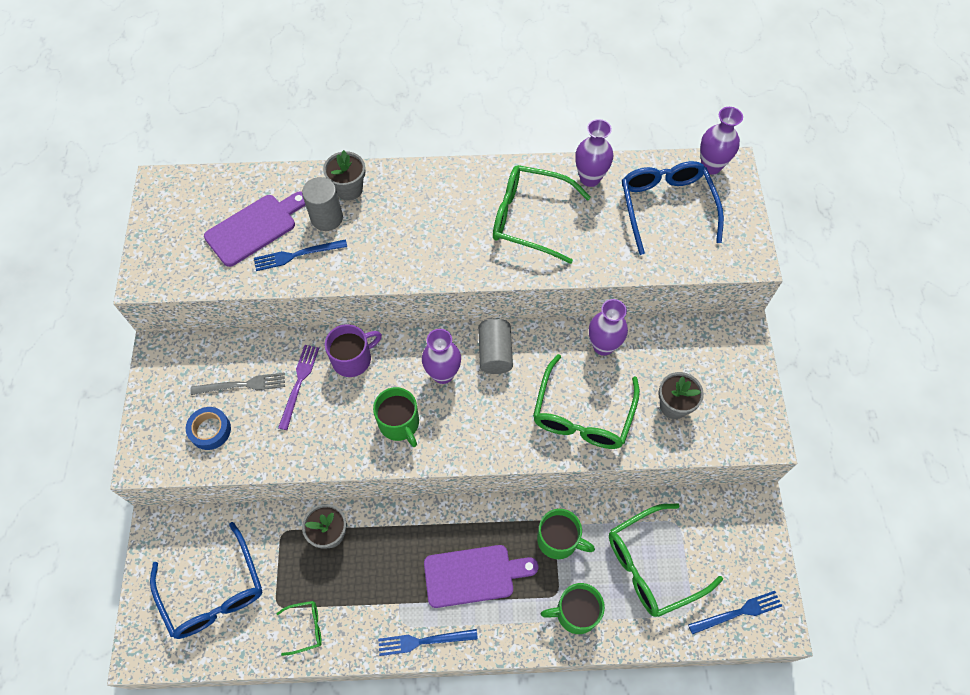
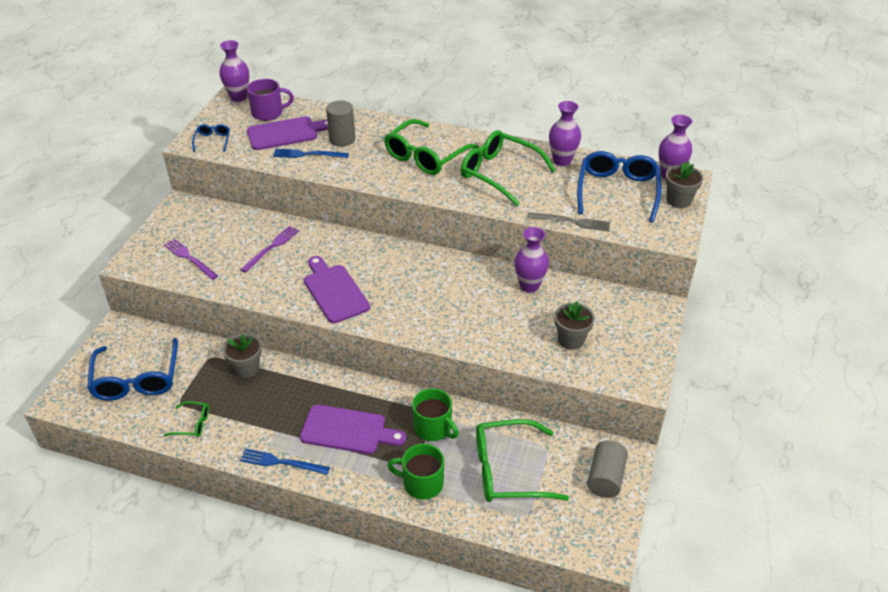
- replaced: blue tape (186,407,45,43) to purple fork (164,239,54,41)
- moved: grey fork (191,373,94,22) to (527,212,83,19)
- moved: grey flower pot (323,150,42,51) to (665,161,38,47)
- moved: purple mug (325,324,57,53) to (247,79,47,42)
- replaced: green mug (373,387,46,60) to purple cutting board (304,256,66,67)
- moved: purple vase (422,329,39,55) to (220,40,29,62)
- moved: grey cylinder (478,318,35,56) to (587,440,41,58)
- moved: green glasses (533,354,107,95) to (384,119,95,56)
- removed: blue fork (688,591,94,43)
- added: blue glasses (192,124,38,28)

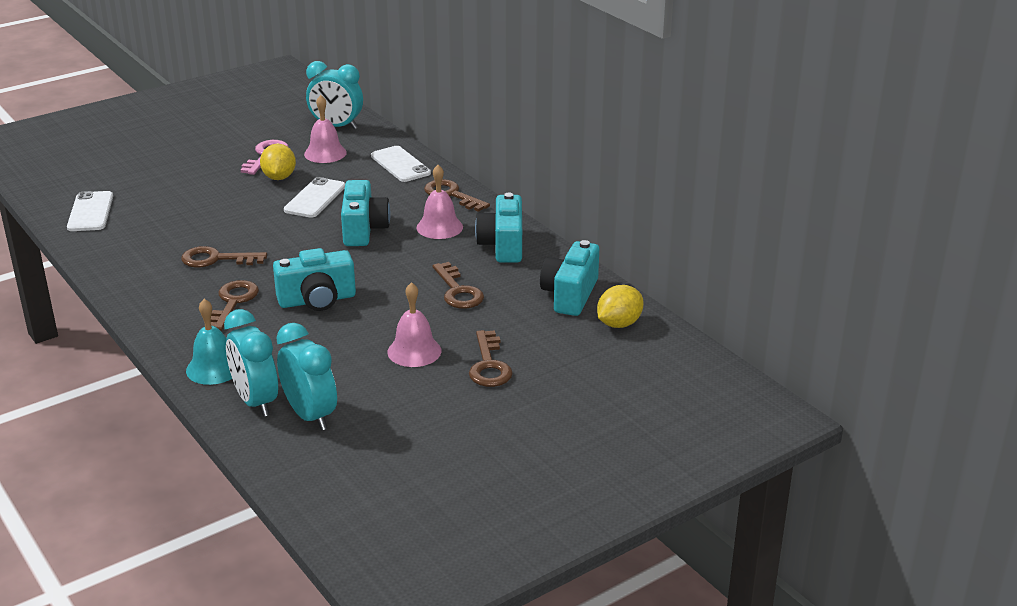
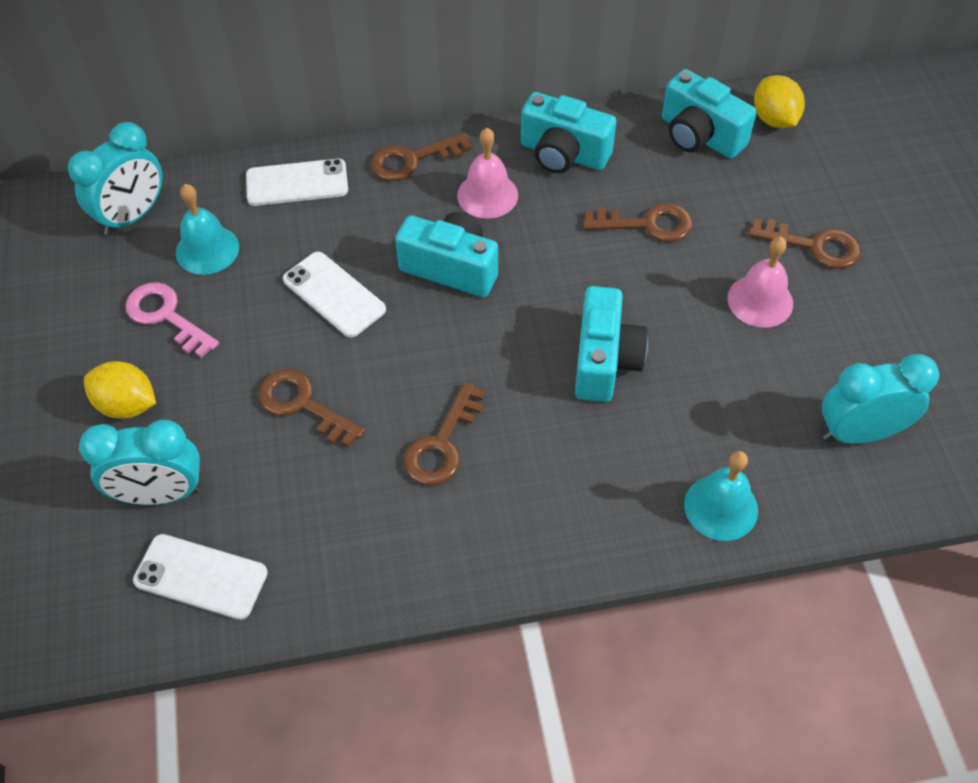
- moved: brown key (211,280,48,51) to (258,369,107,79)
- moved: turquoise clock (224,309,54,108) to (79,420,121,85)
- moved: yellow lemon (260,144,36,36) to (84,361,72,58)
- recoloured: pink bell (304,95,43,68) to turquoise bell (176,184,63,91)

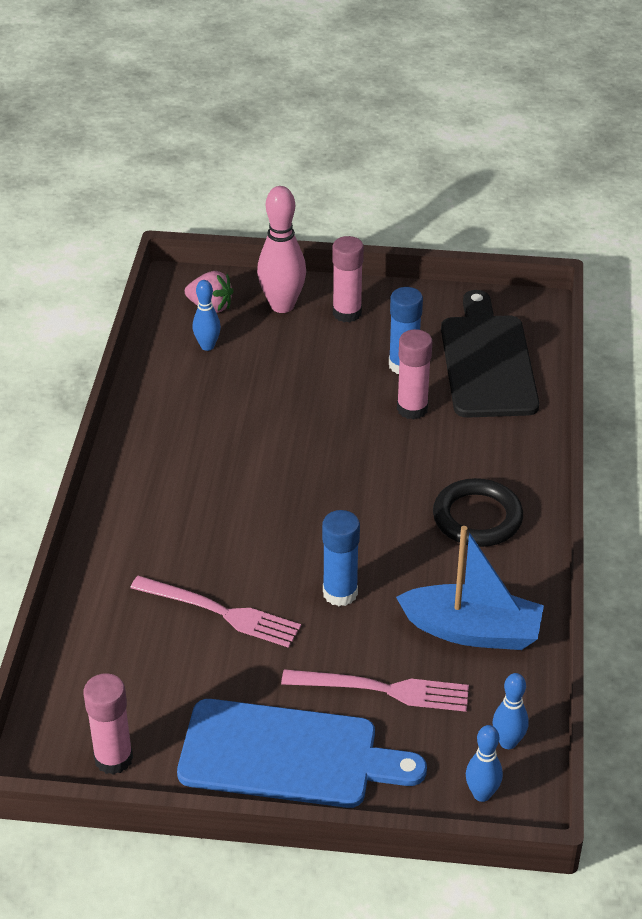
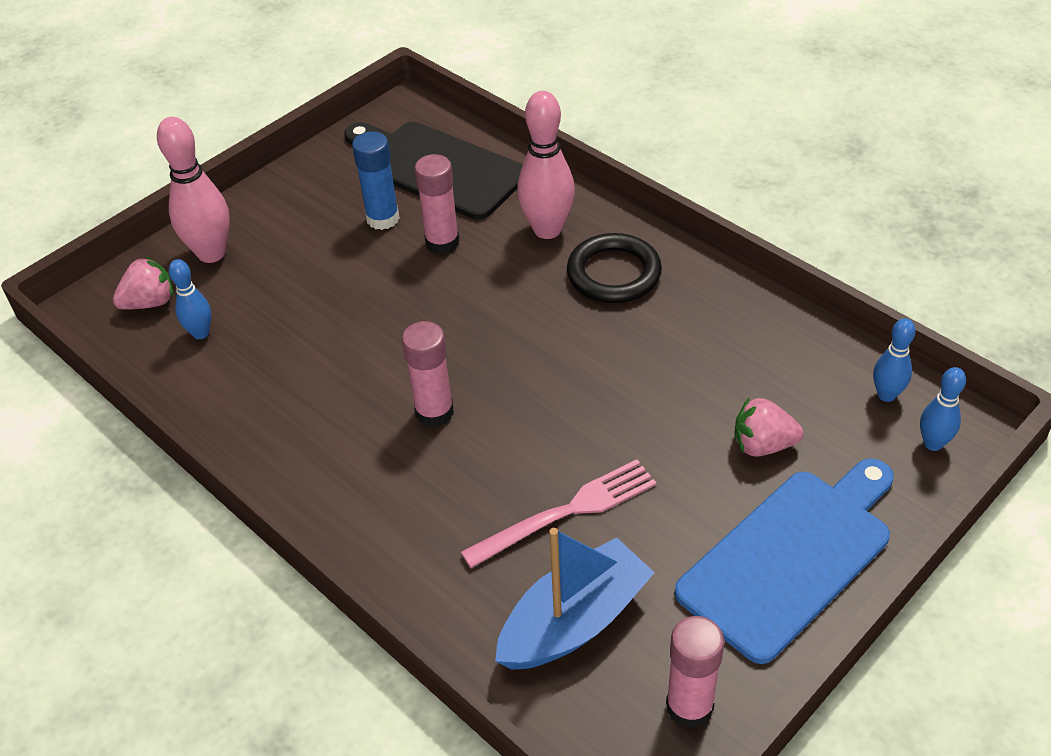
- replaced: pink fork (281,669,188,43) to pink strawberry (735,398,69,59)
- removed: blue glue stick (322,510,38,96)
- moved: pink glue stick (332,236,32,87) to (402,321,52,106)
- moved: blue boat (396,526,148,124) to (495,528,160,142)
- added: pink bowling pin (517,91,58,148)

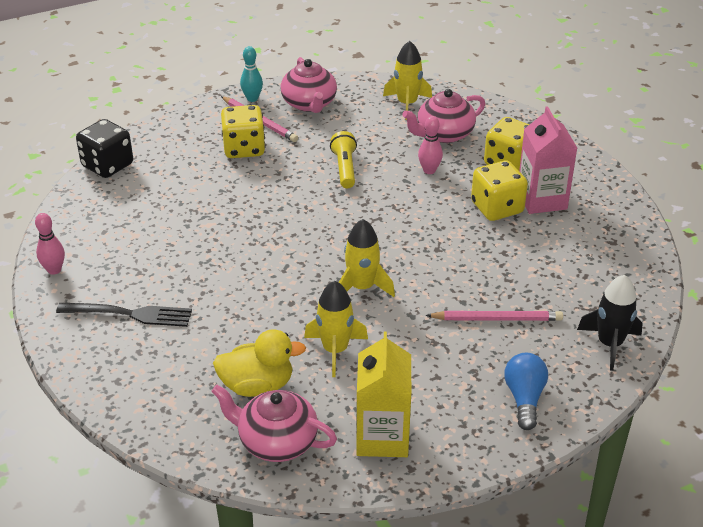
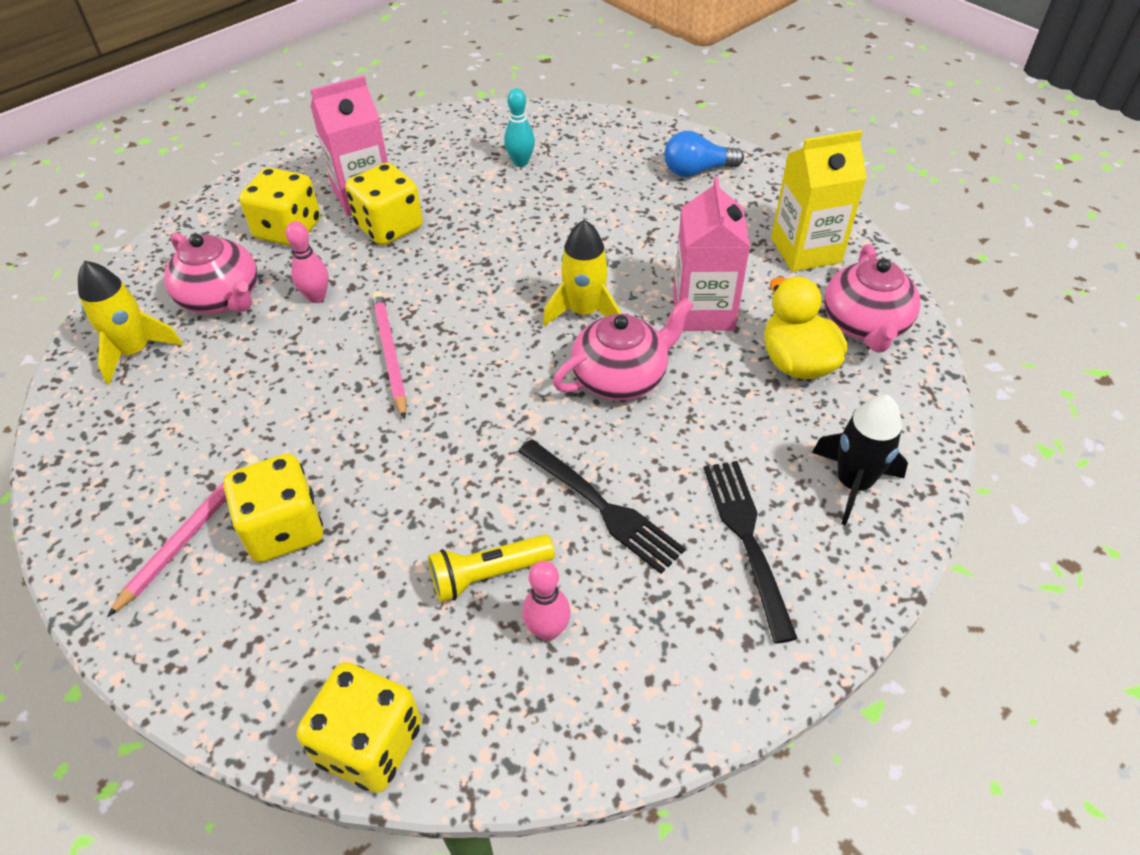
- moved: pink bowling pin (35,213,30,62) to (522,561,49,80)
- recoloured: black dice (76,119,57,59) to yellow dice (297,662,125,131)
- moved: turquoise bowling pin (240,46,23,56) to (504,88,31,79)
- moved: pink teapot (280,57,57,56) to (553,298,141,102)
- replaced: yellow rocket (304,281,64,96) to pink carton (673,177,77,154)
- moved: yellow flashlight (330,131,27,57) to (428,534,127,68)
- moved: pink pencil (426,311,137,10) to (372,291,35,129)
- moved: black rocket (577,275,66,96) to (812,395,96,131)
- added: black fork (518,439,168,135)

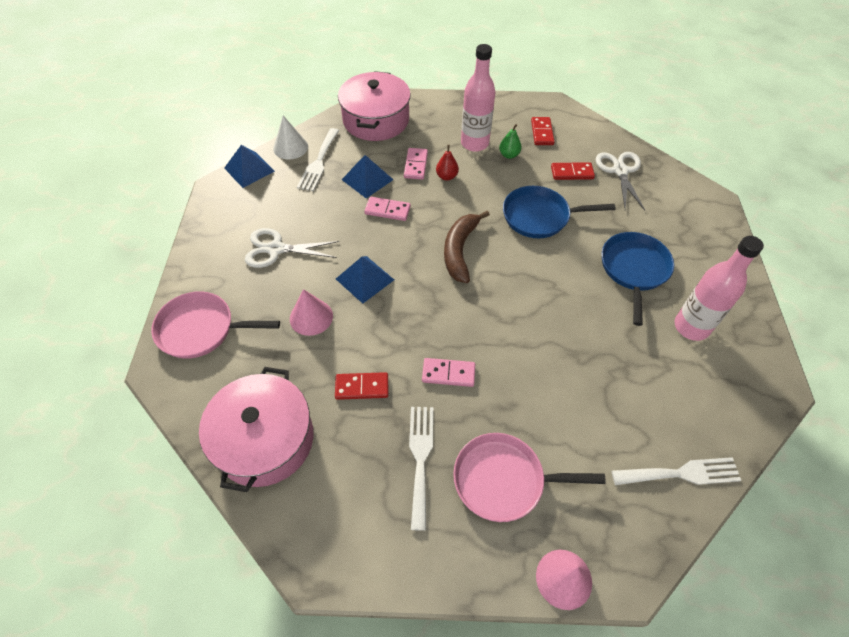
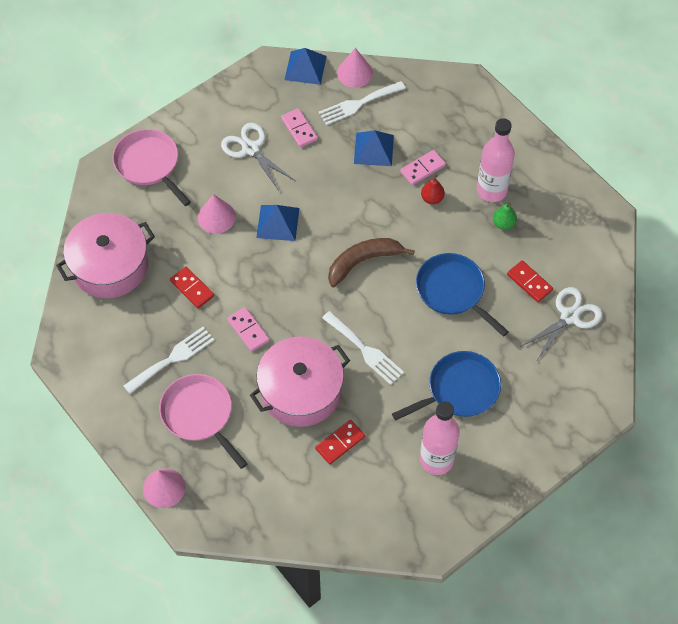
- recoloured: white cone (273,116,35,43) to pink cone (337,48,36,40)
- moved: pink pot (338,71,73,70) to (250,336,100,91)
- moved: pink domino (364,197,47,24) to (281,108,37,39)
- moved: red domino (531,117,23,28) to (315,420,50,44)
- moved: white fork (612,457,130,28) to (322,311,82,74)

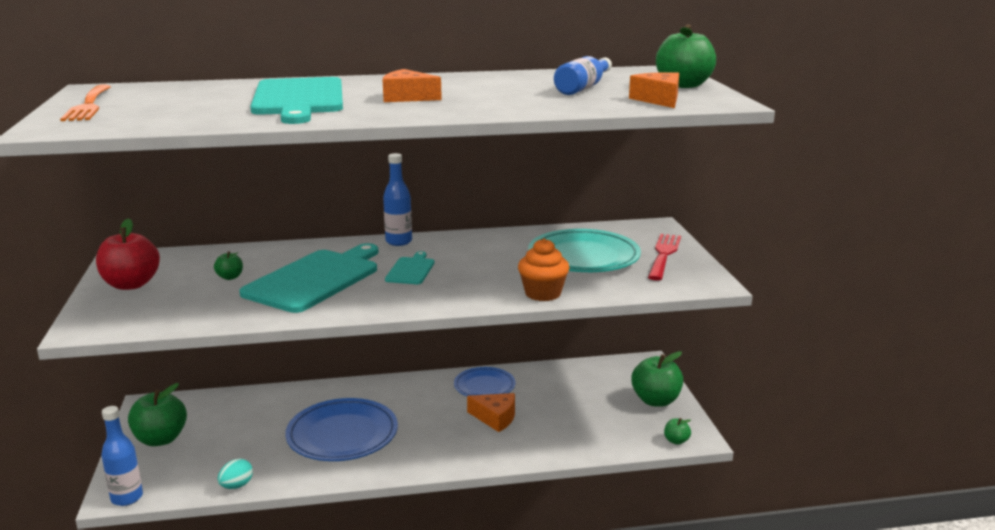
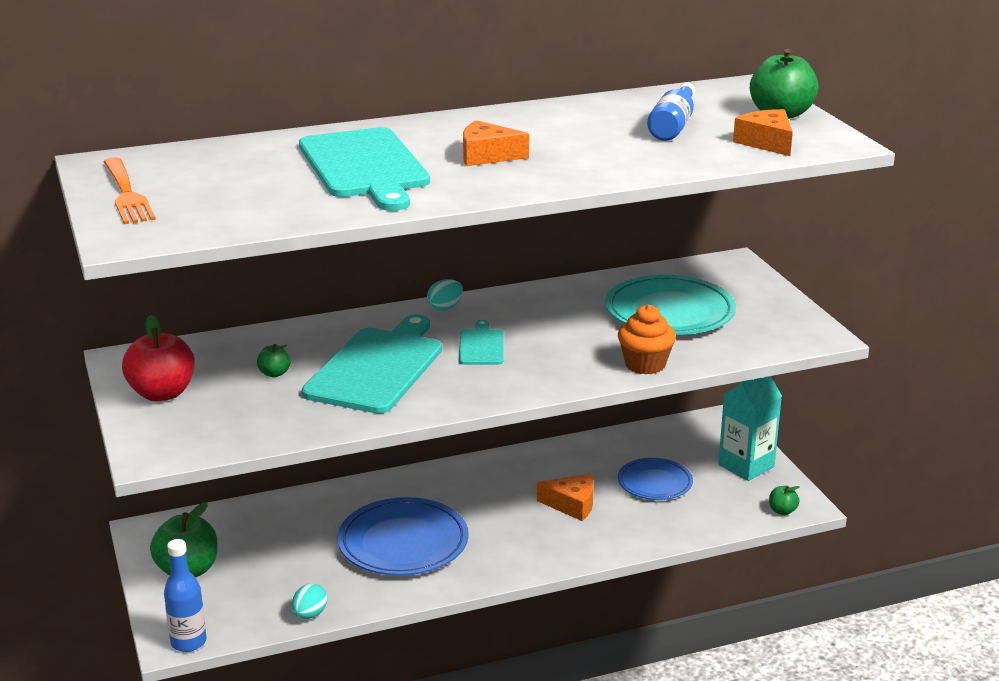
- replaced: blue bottle (383,153,29,93) to turquoise egg (427,279,36,32)
- moved: blue plate (454,367,61,29) to (618,458,75,42)
- replaced: green apple (631,351,52,56) to turquoise carton (718,376,64,105)
- removed: red fork (648,234,33,47)

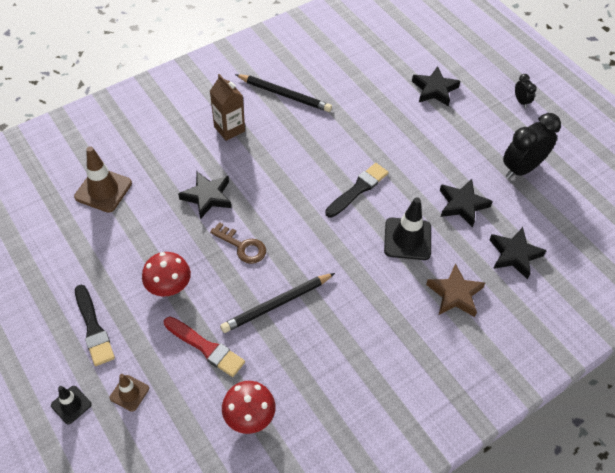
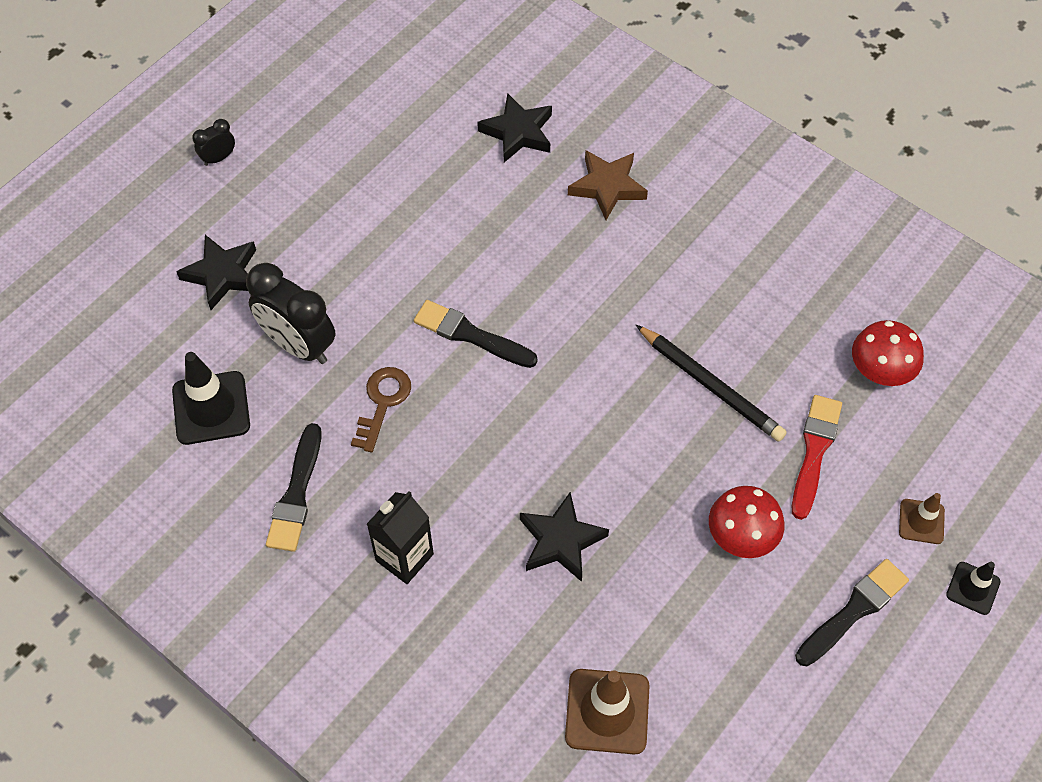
- recoloured: brown carton (210,74,35,67) to black carton (367,491,67,93)
- moved: brown key (210,222,56,42) to (351,367,60,85)
- replaced: black pencil (235,74,97,38) to black brush (266,423,56,129)
- moved: black traffic cone (384,197,47,63) to (172,352,78,93)
- removed: black star (440,179,53,48)
- moved: black clock (503,113,58,66) to (246,263,90,101)

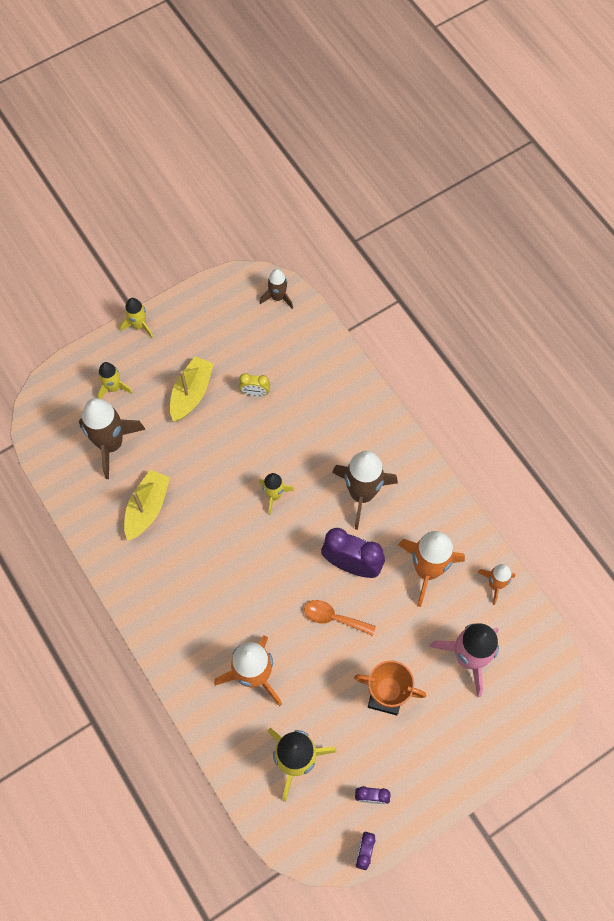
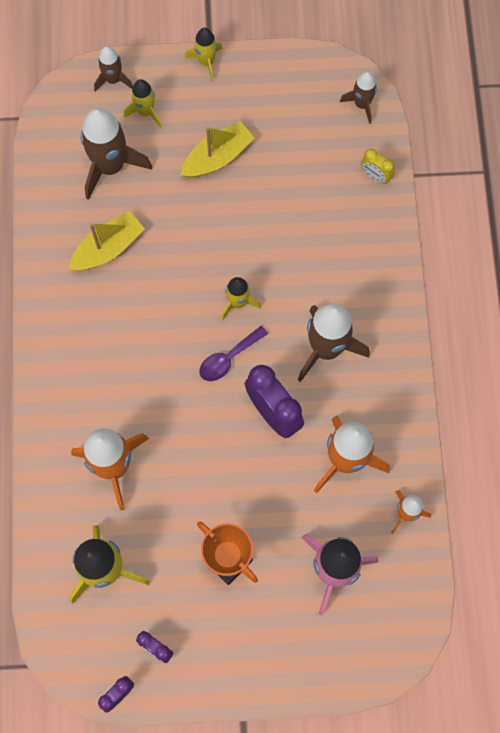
- moved: yellow clock (239,373,31,24) to (361,149,34,35)
- removed: orange spoon (304,600,72,36)
- added: brown rocket (94,46,39,46)
- added: purple spoon (199,326,69,55)

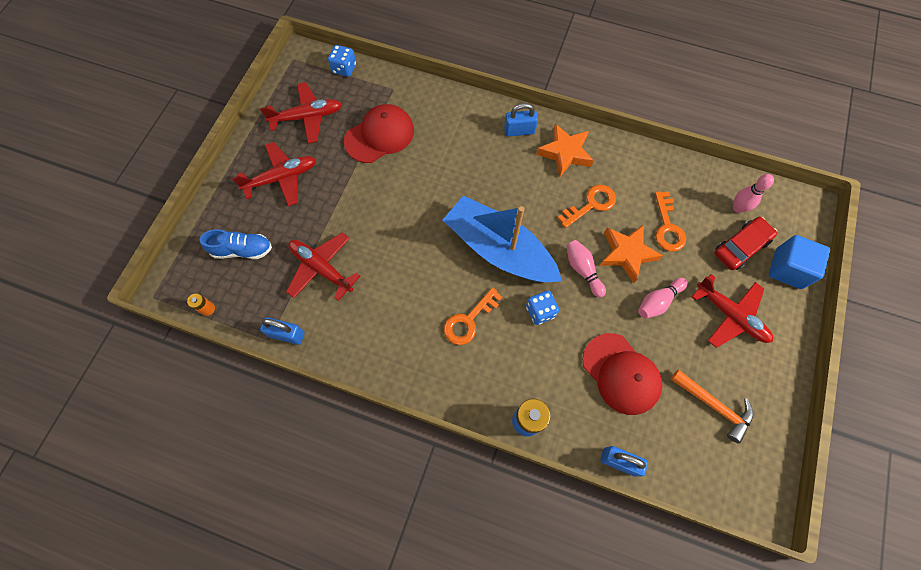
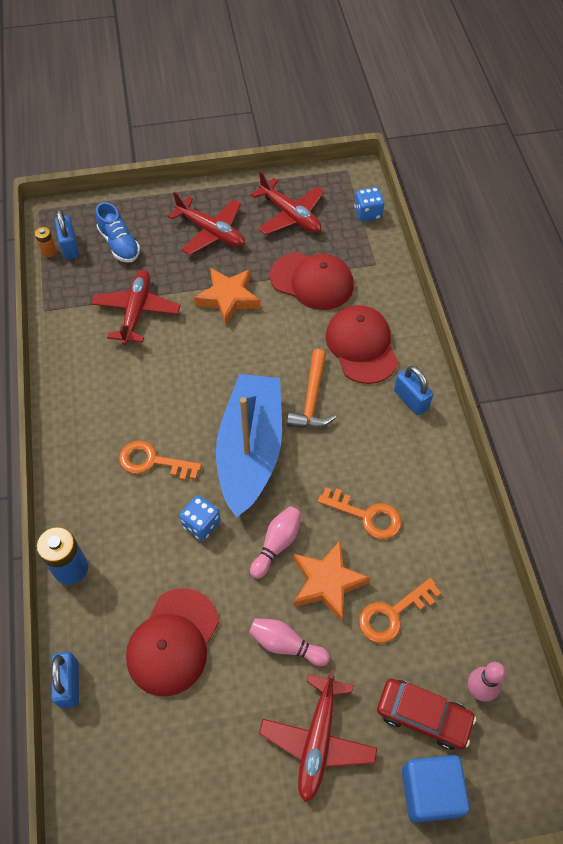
- moved: blue padlock (260,317,44,28) to (55,209,24,50)
- moved: orange star (536,124,58,53) to (194,268,67,58)
- moved: orange hammer (671,369,82,75) to (287,349,49,79)
- added: red cap (325,305,73,79)

